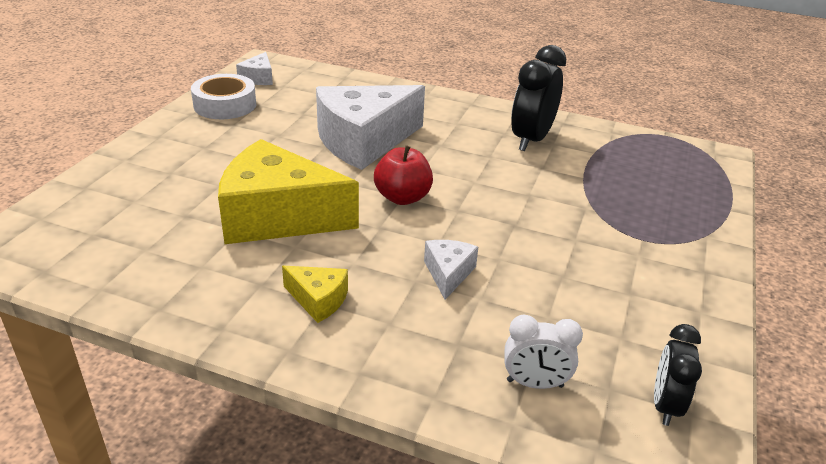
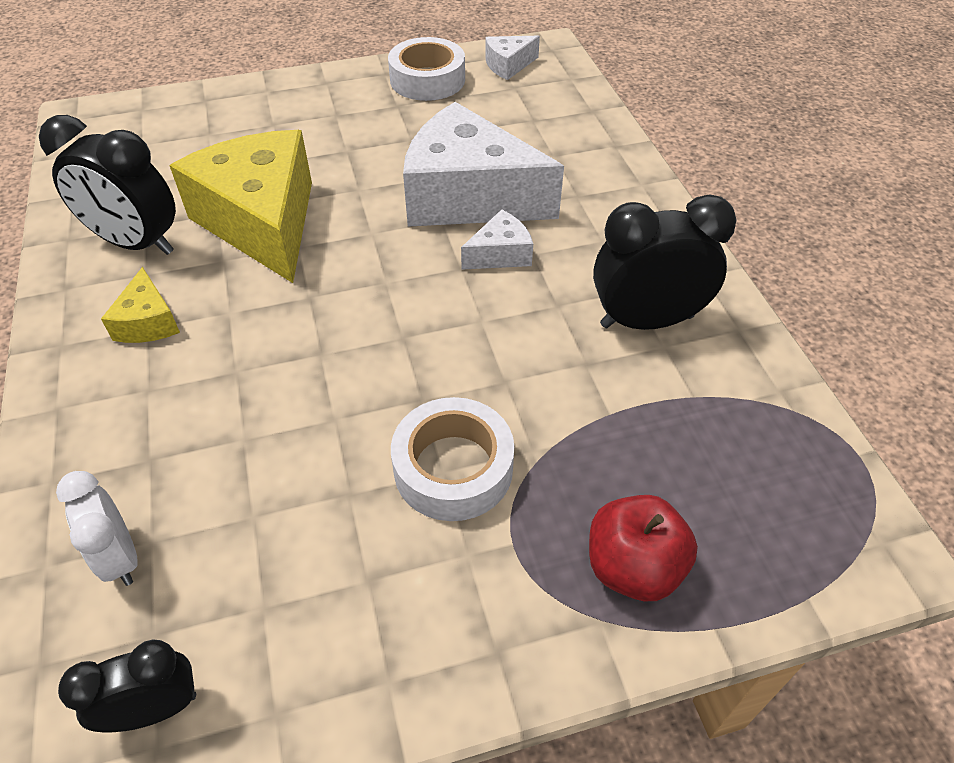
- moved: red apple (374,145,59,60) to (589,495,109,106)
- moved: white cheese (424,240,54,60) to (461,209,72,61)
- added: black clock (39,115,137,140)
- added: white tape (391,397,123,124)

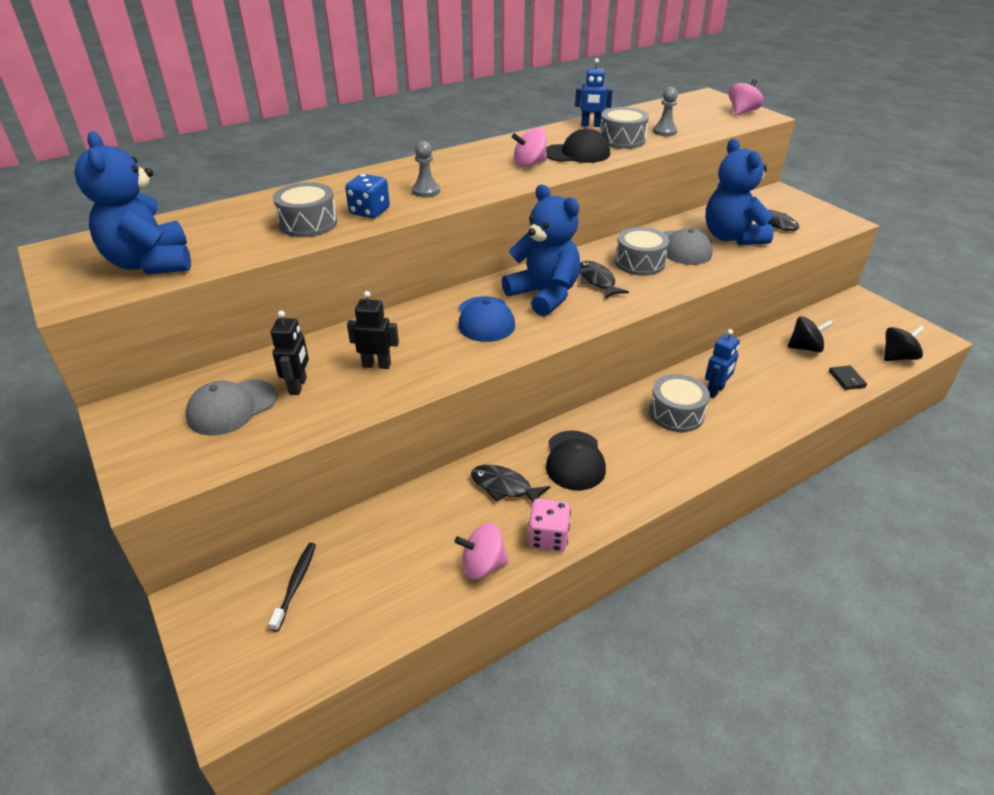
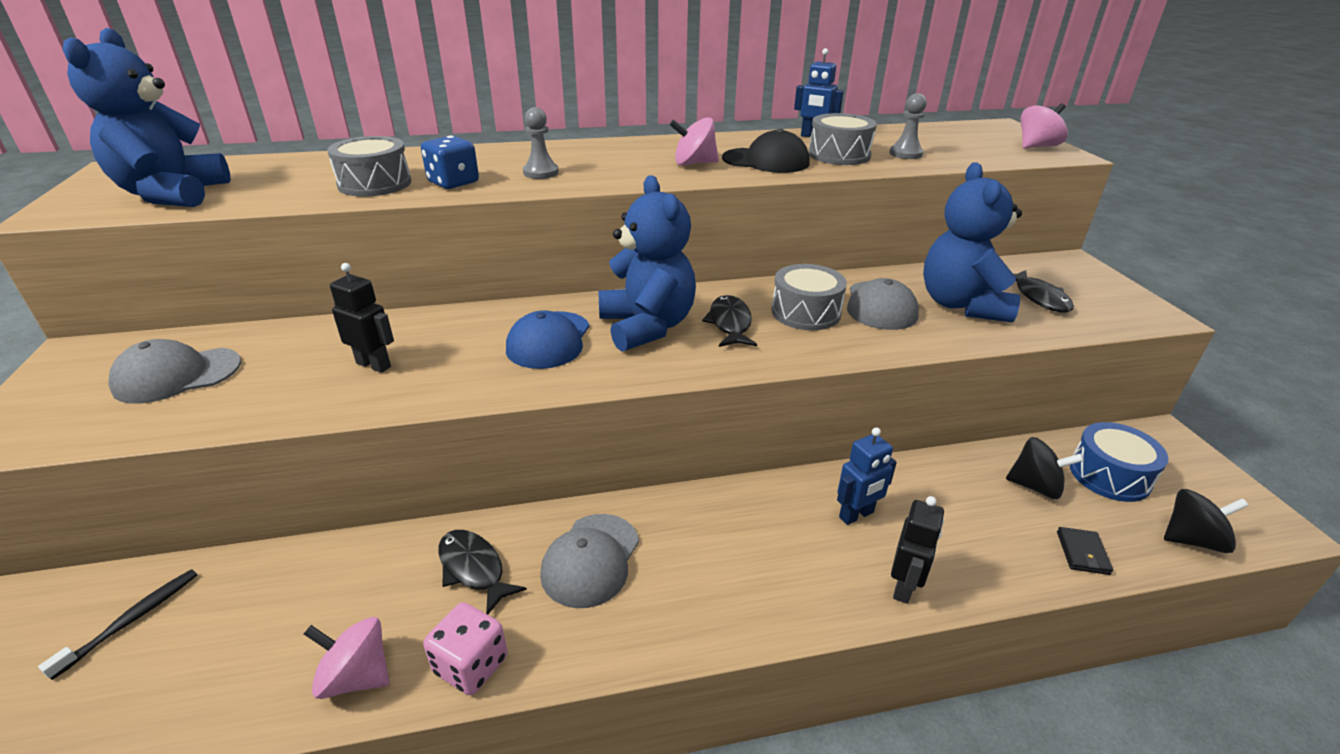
- moved: black robot (271,311,38,84) to (891,496,53,108)
- recoloured: black cap (546,430,60,61) to grey cap (540,514,99,94)
- removed: grey drum (649,374,61,58)
- added: blue drum (1070,422,99,80)

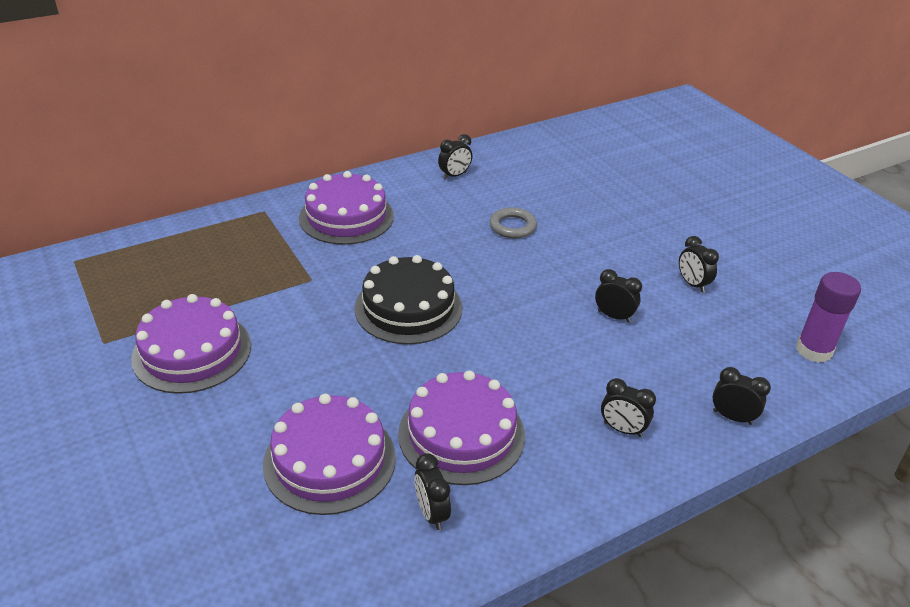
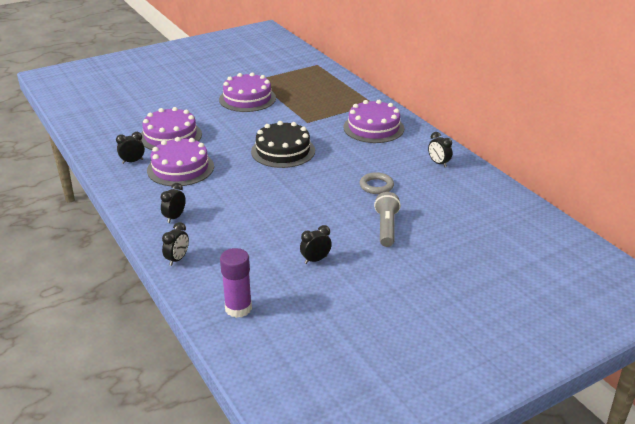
- removed: black clock (595,269,47,54)
- added: grey flashlight (374,192,27,55)

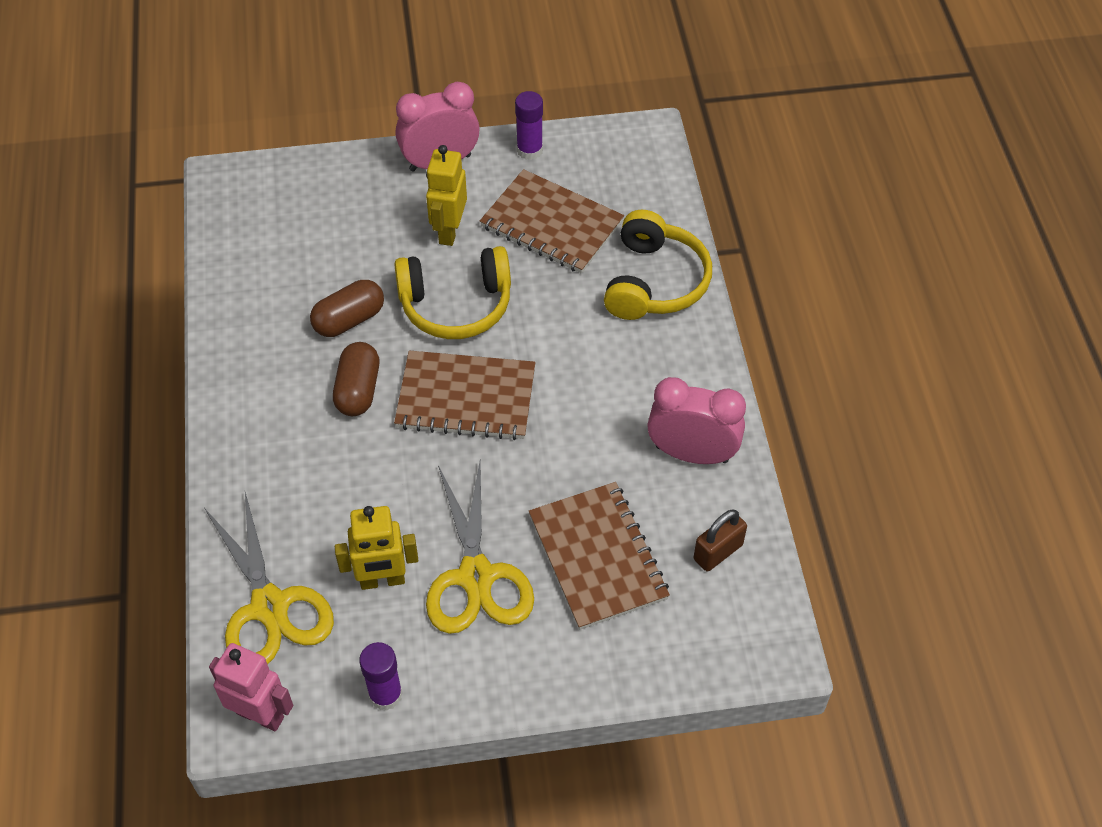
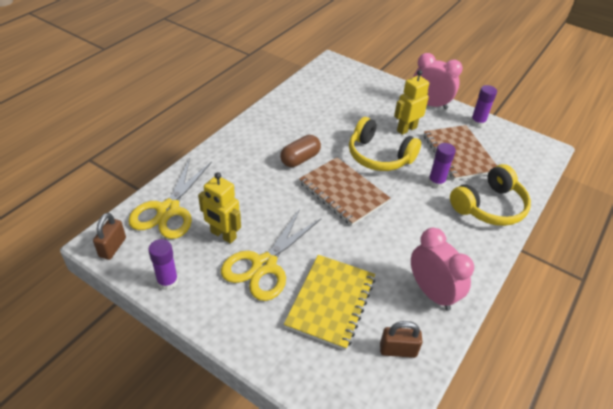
- replaced: pink robot (209,643,84,89) to brown padlock (93,213,33,47)
- removed: brown capsule (310,280,74,57)
- recoloured: brown notebook (529,482,141,148) to yellow notebook (284,255,91,95)
- added: purple glue stick (428,143,28,45)

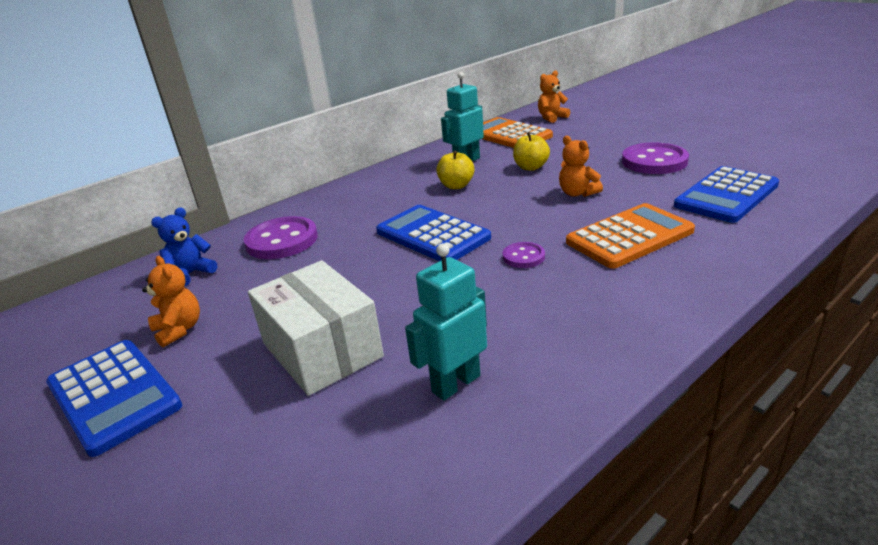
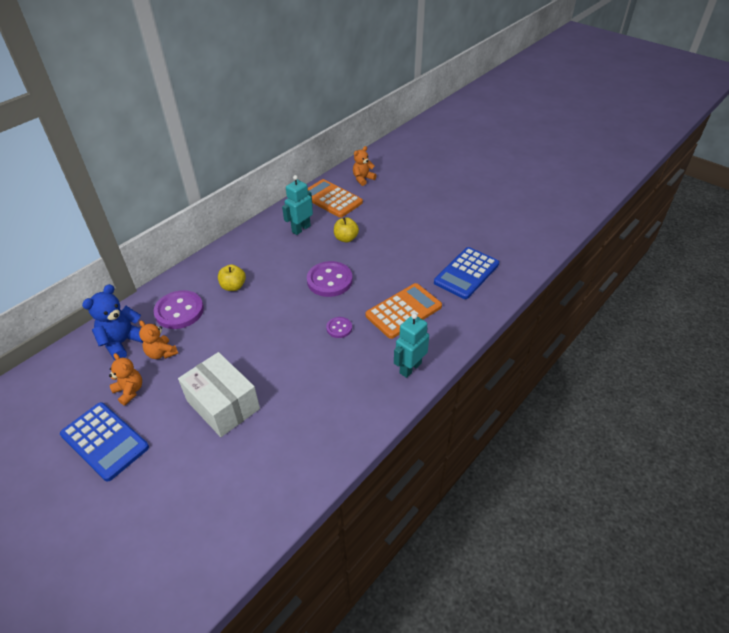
- resized: blue teddy bear (151,207,66,79) = (82,284,61,76) x1.51
- removed: blue calculator (376,205,115,56)
- moved: turquoise robot (405,243,82,157) to (394,313,35,65)
- moved: yellow apple (436,150,38,39) to (218,264,28,27)
- moved: orange teddy bear (559,136,44,61) to (139,321,39,38)
- moved: purple button (622,142,67,32) to (307,261,46,36)

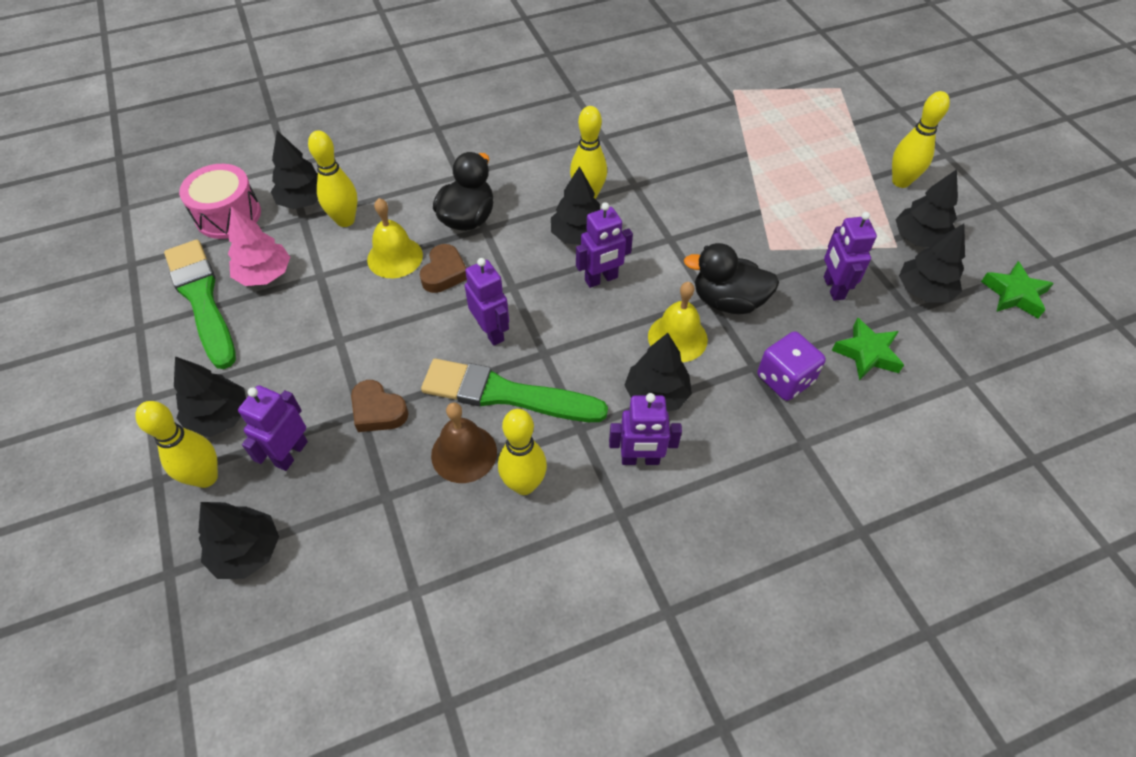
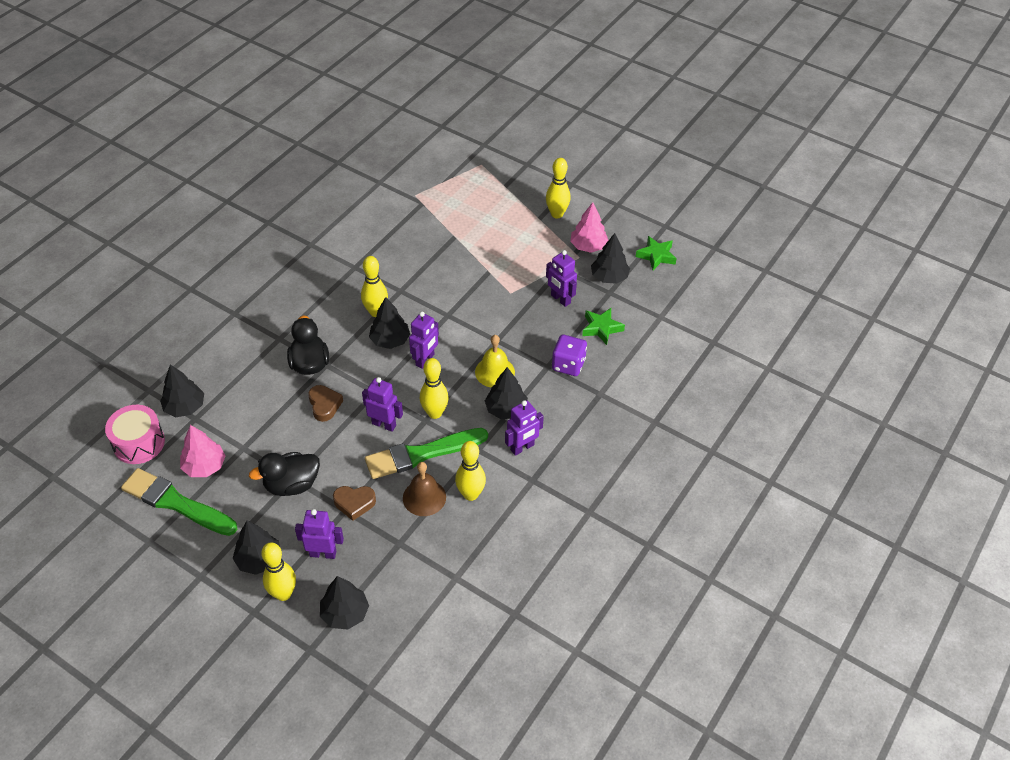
- turned: purple robot (238,385,70,86) = (295,509,49,50) 105 degrees clockwise
- moved: yellow bowling pin (308,130,50,97) to (420,358,29,61)
- removed: yellow bell (367,198,56,80)
- moved: black duck (684,243,95,71) to (249,452,71,44)
- recoloured: black tree (895,169,63,79) to pink tree (570,202,38,51)

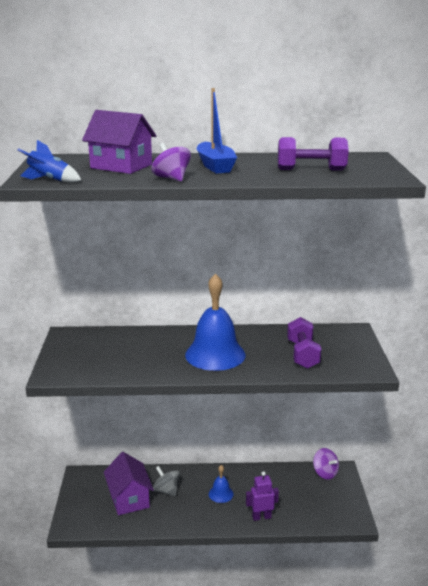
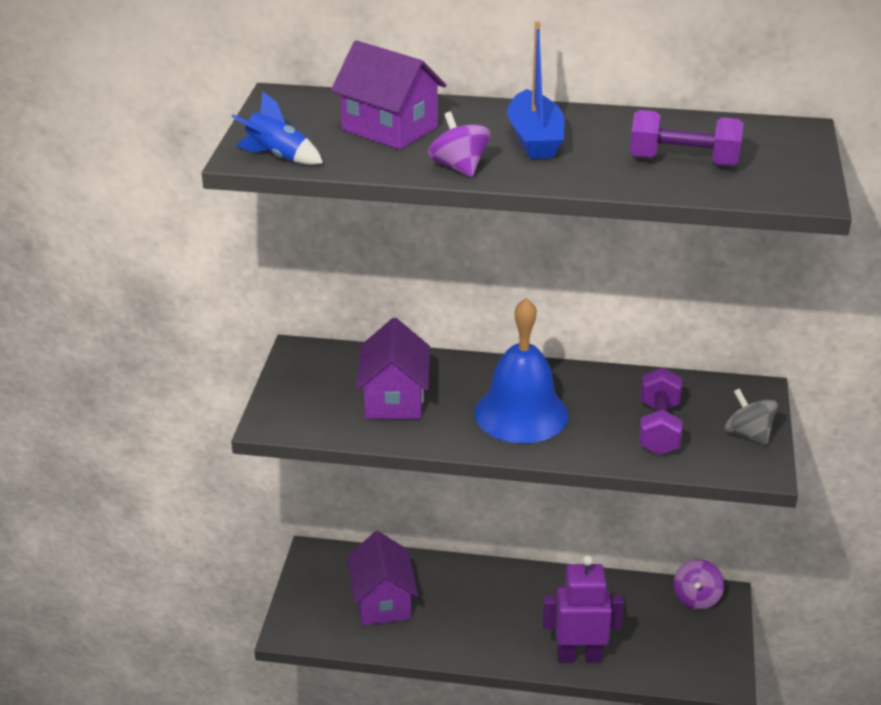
- moved: grey spinning top (153,466,27,30) to (725,388,53,57)
- removed: blue bell (209,465,25,38)
- resized: purple robot (246,471,33,50) = (542,555,82,108) x1.54
- turned: purple spinning top (313,448,26,32) = (673,559,51,51) 45 degrees clockwise
- added: purple house (356,318,74,101)

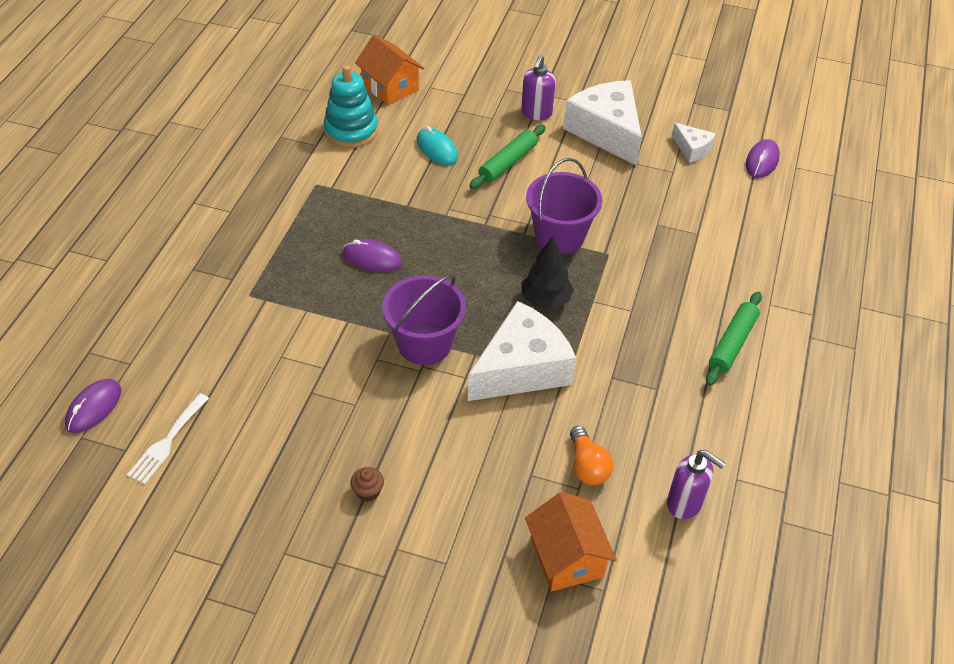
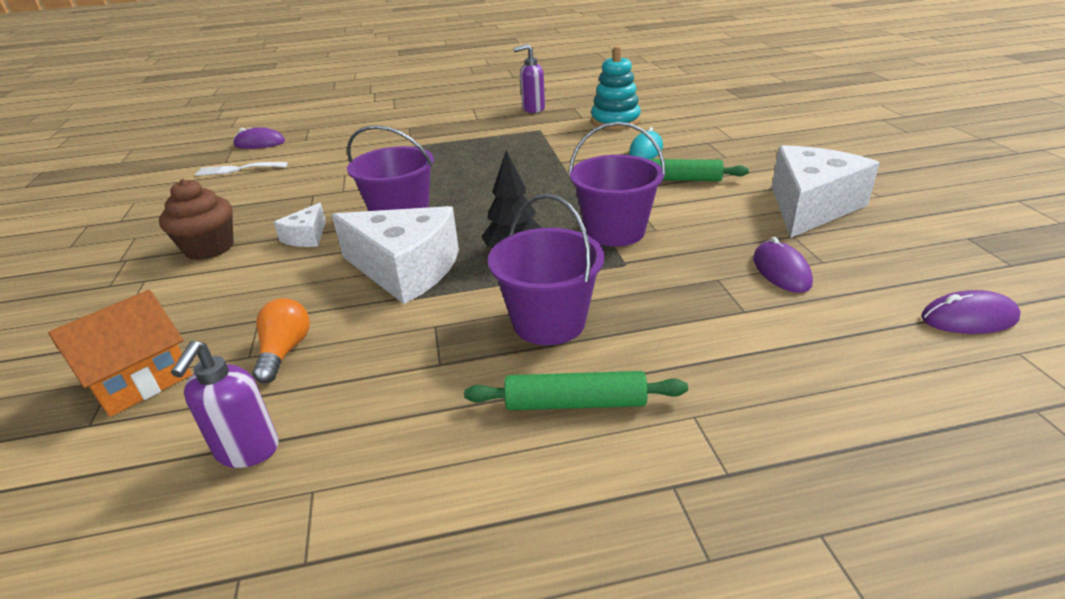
- moved: purple mouse (343,239,59,33) to (753,237,60,56)
- resized: brown cupcake (350,467,34,35) = (159,179,75,81) x2.07
- removed: orange house (355,34,69,71)
- moved: purple soap dispenser (521,55,35,65) to (514,44,31,69)
- turned: orange light bulb (570,426,43,59) = (252,298,58,85) 135 degrees clockwise
- moved: white cheese (672,123,44,40) to (273,203,53,44)
- added: purple bucket (488,194,116,151)

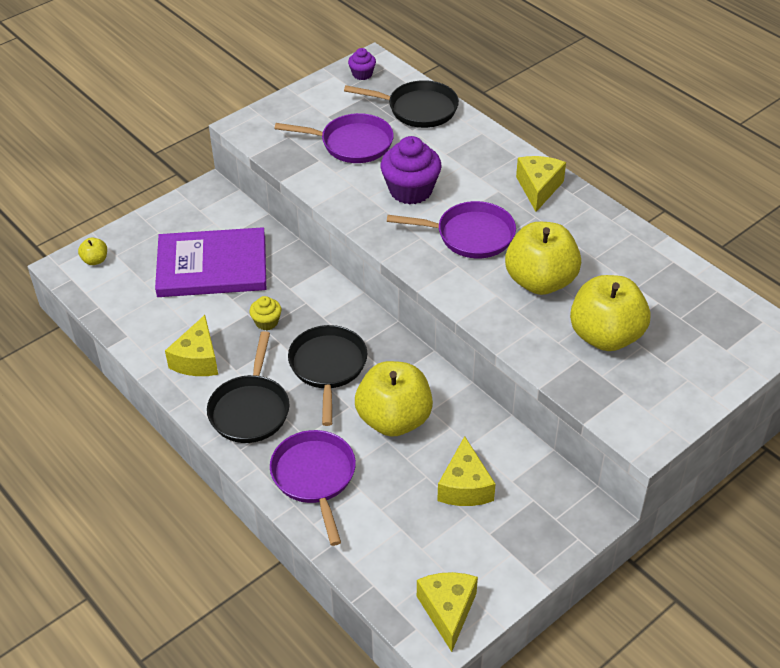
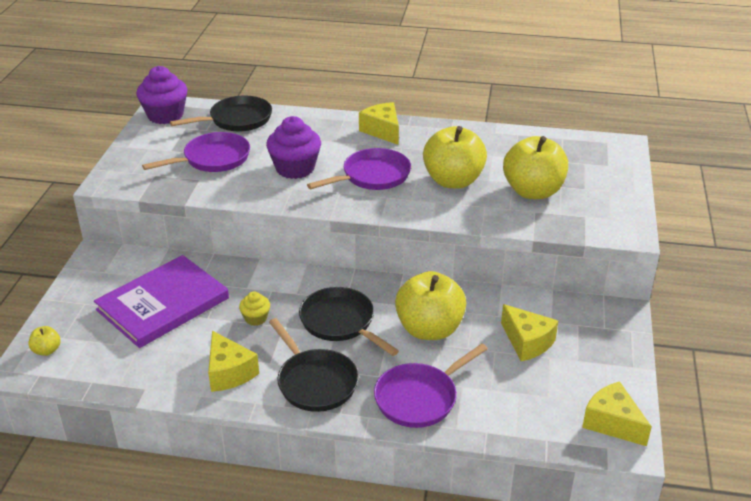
- turned: purple pan (270,430,86,116) = (374,344,114,84) 75 degrees counterclockwise
- resized: purple cupcake (348,48,28,32) = (136,66,51,58) x1.95

